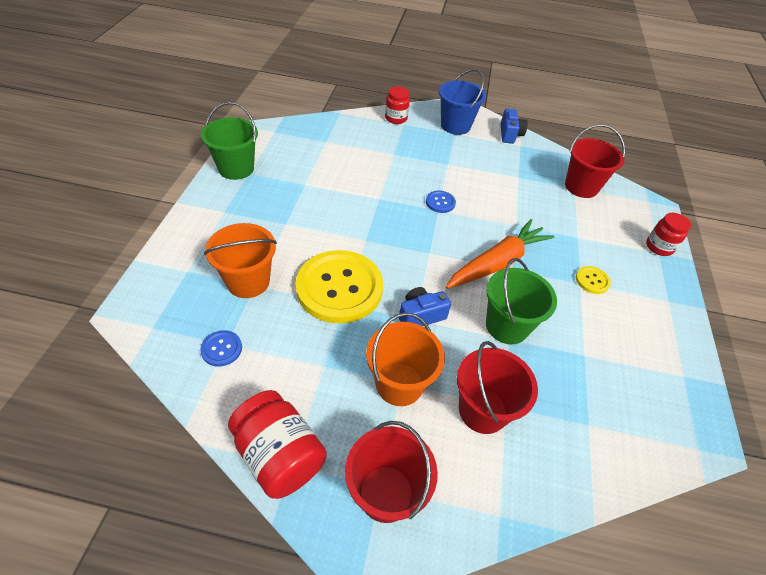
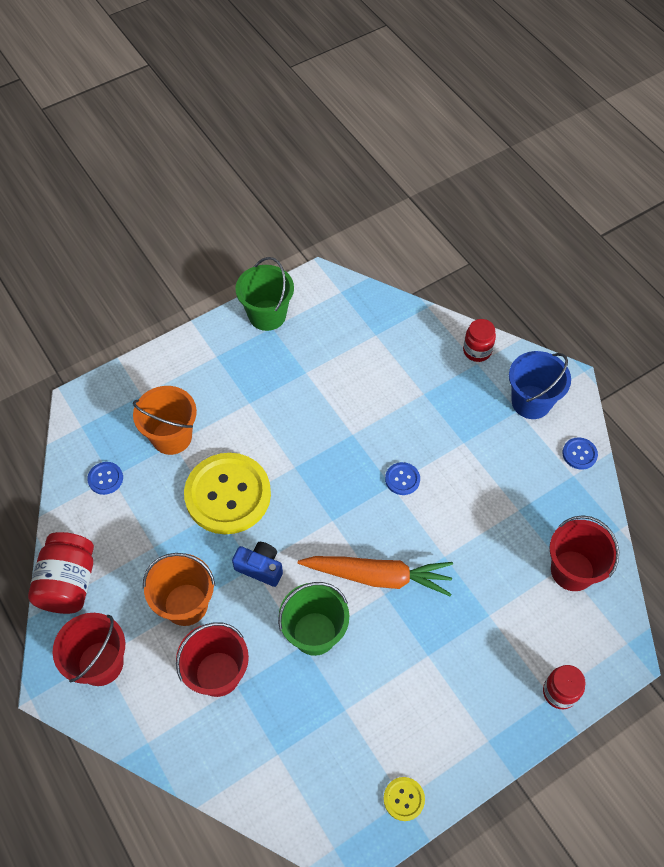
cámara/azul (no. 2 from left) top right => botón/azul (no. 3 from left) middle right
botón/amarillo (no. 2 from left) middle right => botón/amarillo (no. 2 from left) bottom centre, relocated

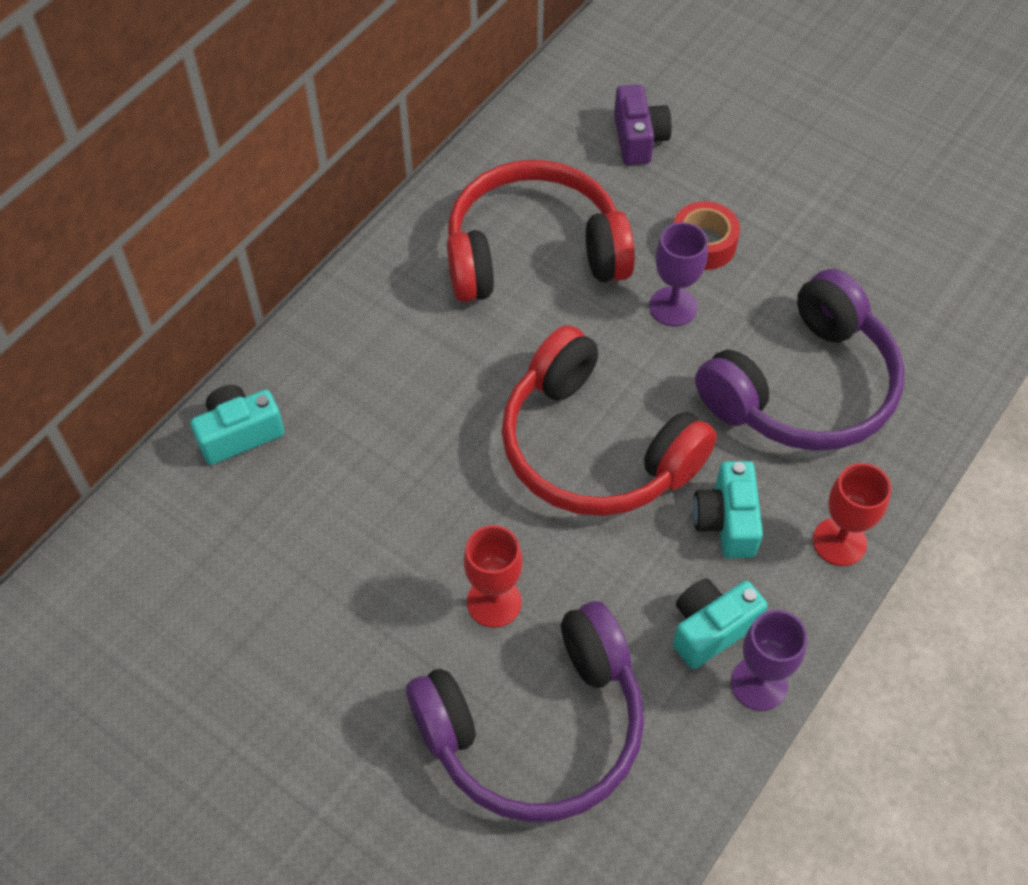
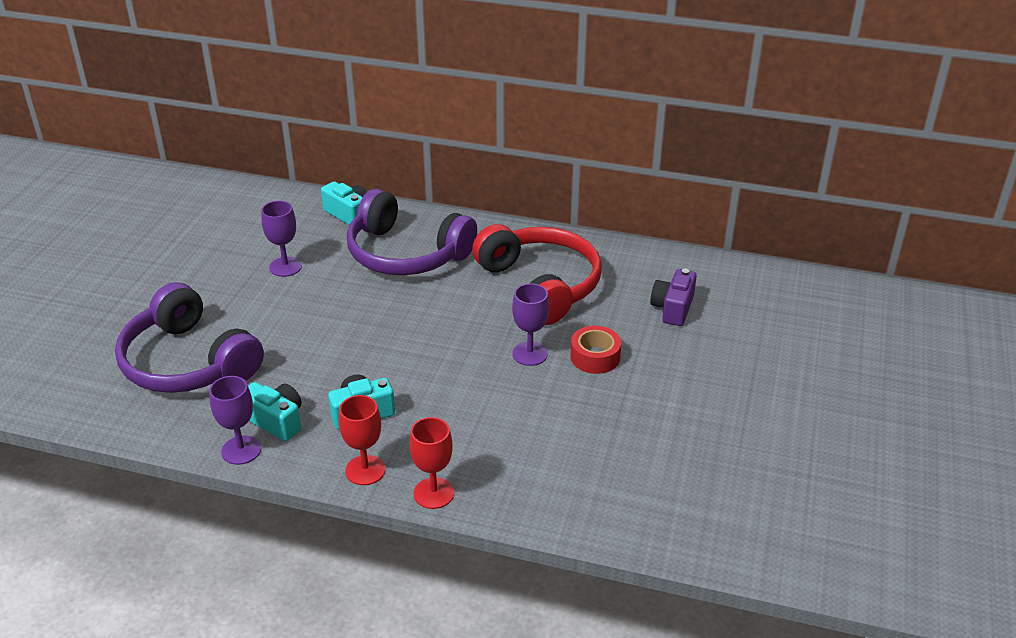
cámara/morado top centre => cámara/morado centre, 135 degrees clockwise
auriculares/morado (no. 2 from left) middle right => auriculares/morado (no. 2 from left) centre, relocated
auriculares/rojo (no. 2 from left) centre => nothing
copa/rojo (no. 1 from left in the first image) centre => copa/rojo (no. 2 from left) bottom centre, relocated
nothing => copa/morado (no. 2 from left) middle left

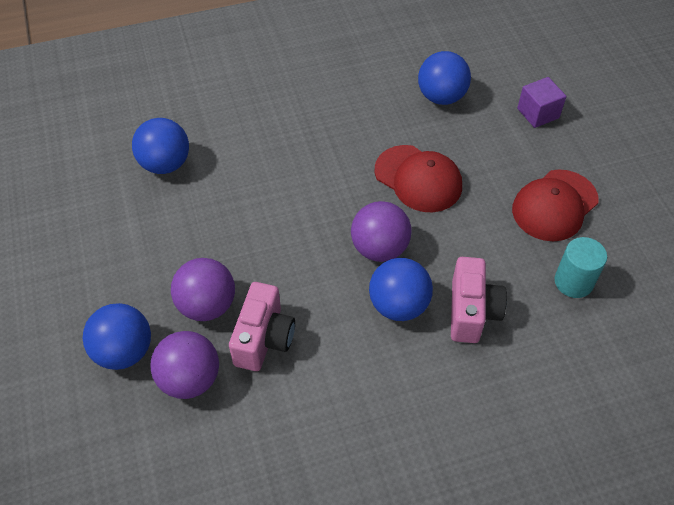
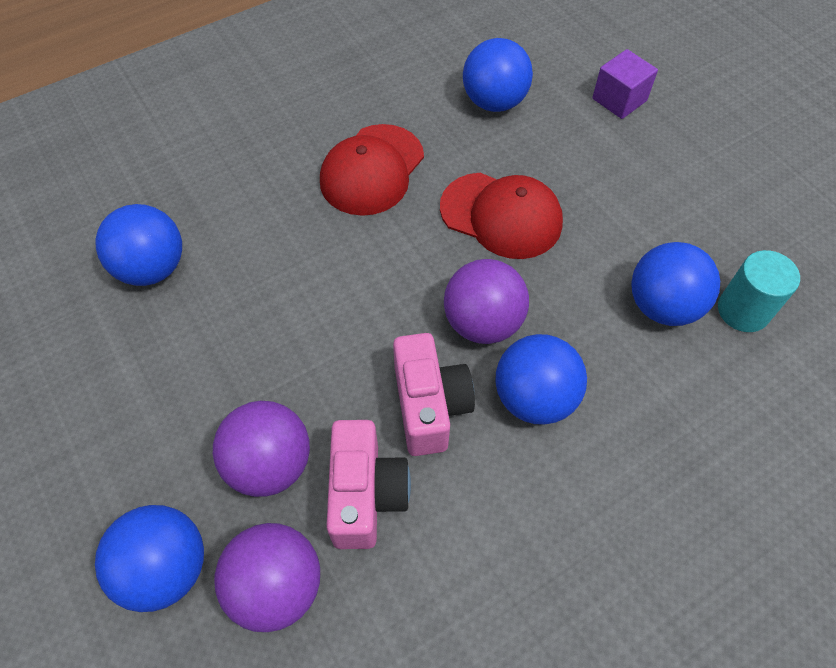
gorra/rojo (no. 2 from left in the first image) middle right => gorra/rojo (no. 1 from left) top centre, relocated
cámara/rosa (no. 2 from left) middle right => cámara/rosa (no. 2 from left) centre, relocated
nothing => pelota/azul (no. 5 from left) middle right

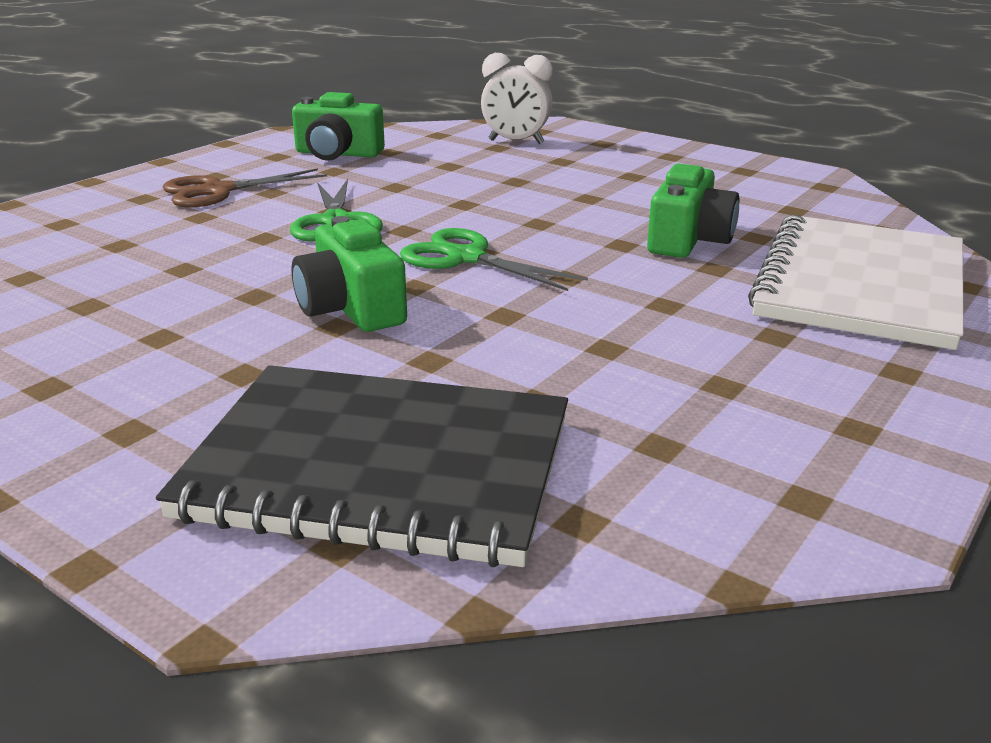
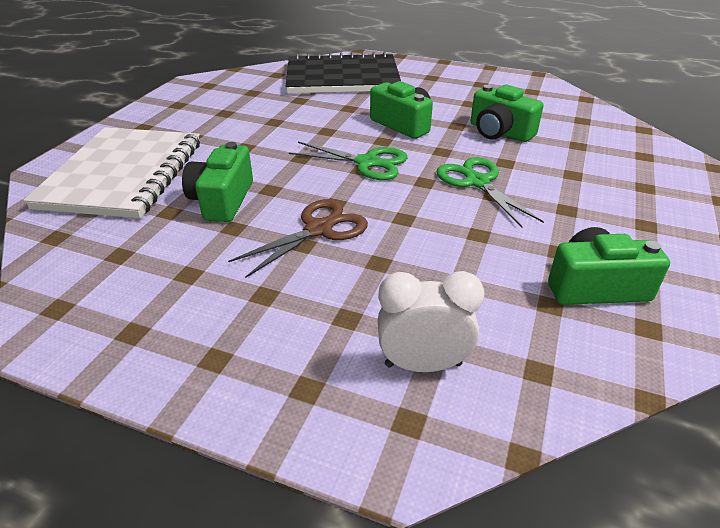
tijeras/marrón top left => tijeras/marrón centre, relocated
nothing => cámara/verde (no. 3 from left) top right

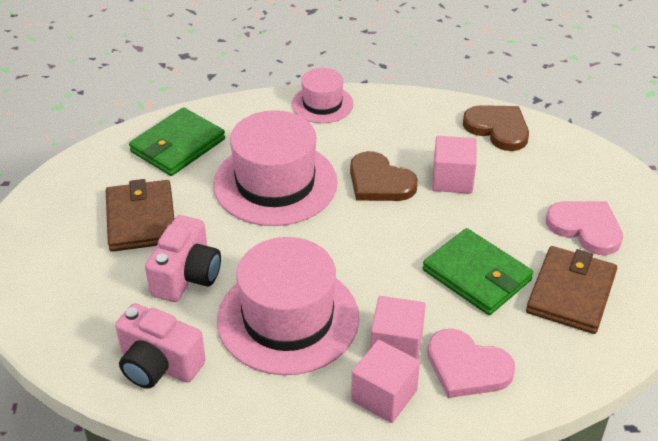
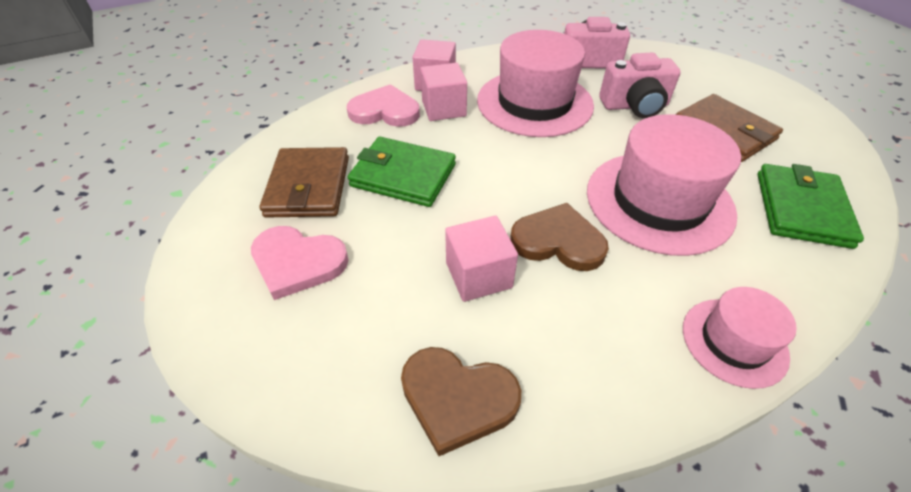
cámara/rosa (no. 2 from left) middle left => cámara/rosa (no. 2 from left) top right, 90 degrees counterclockwise

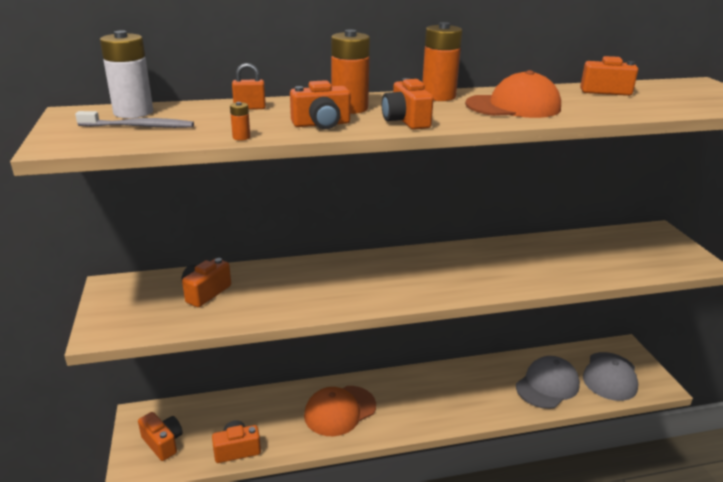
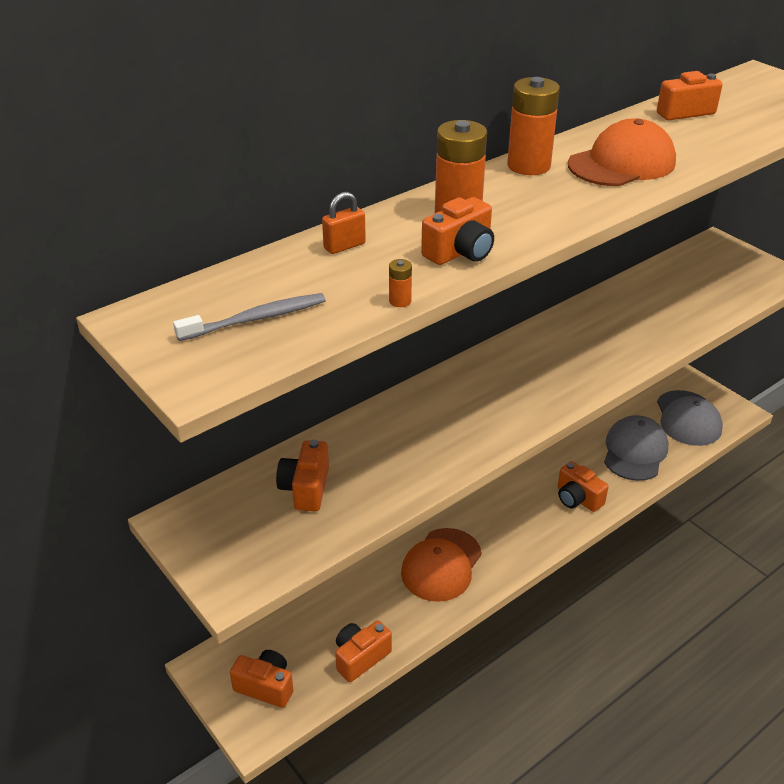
pila/blanco top left => nothing
cámara/naranja (no. 5 from left) top centre => cámara/naranja (no. 5 from left) middle right, relocated

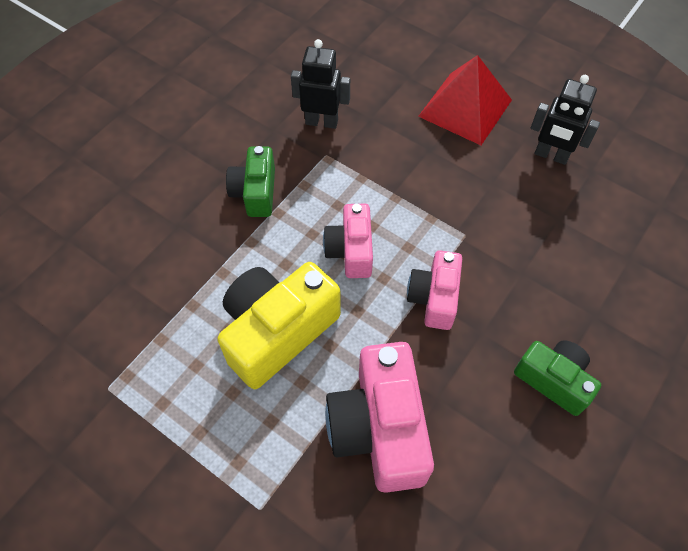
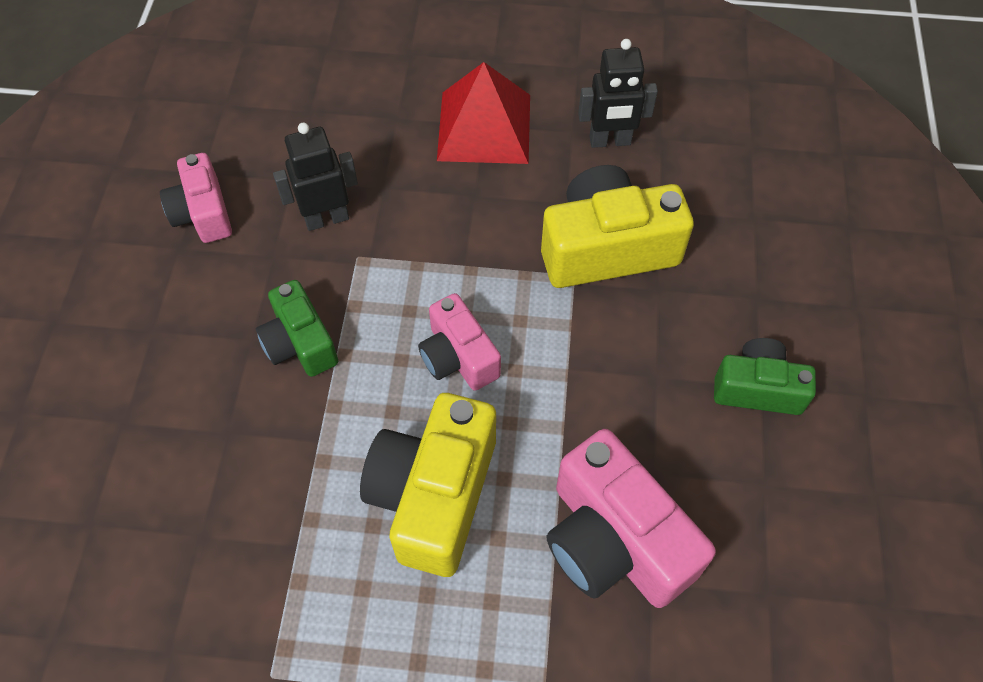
cámara/rosa (no. 3 from left in the first image) centre => cámara/rosa (no. 1 from left) top left, relocated
nothing => cámara/amarillo (no. 2 from left) top centre

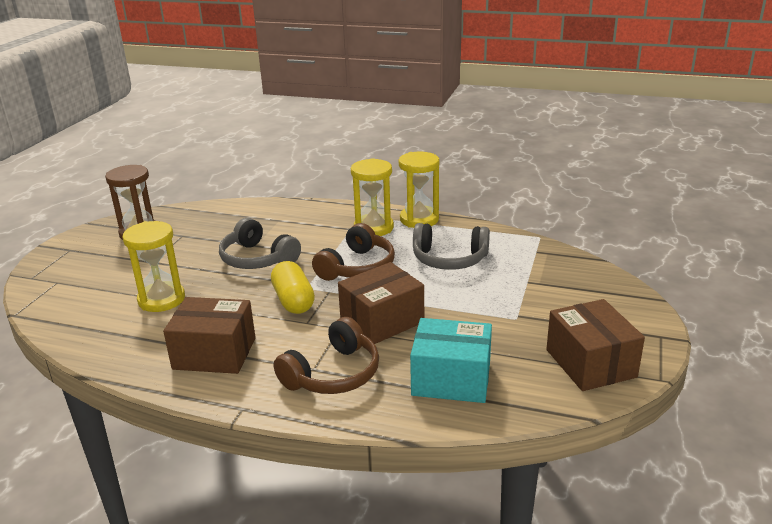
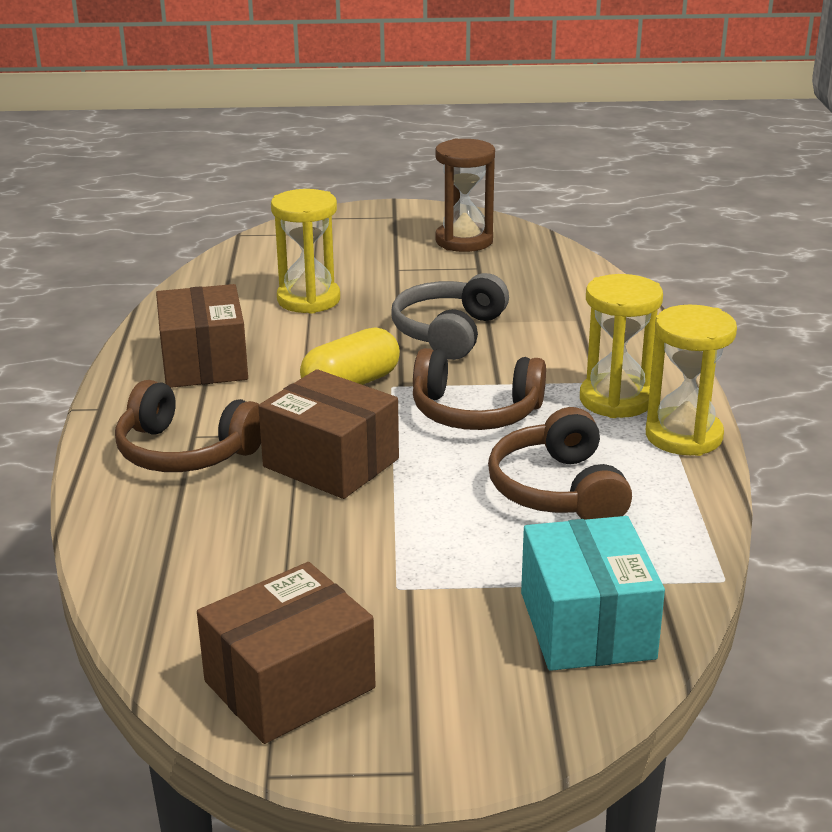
auriculares/gris (no. 2 from left) centre => auriculares/marrón (no. 3 from left) middle right
caja/turquesa bottom centre => caja/turquesa bottom right, relocated

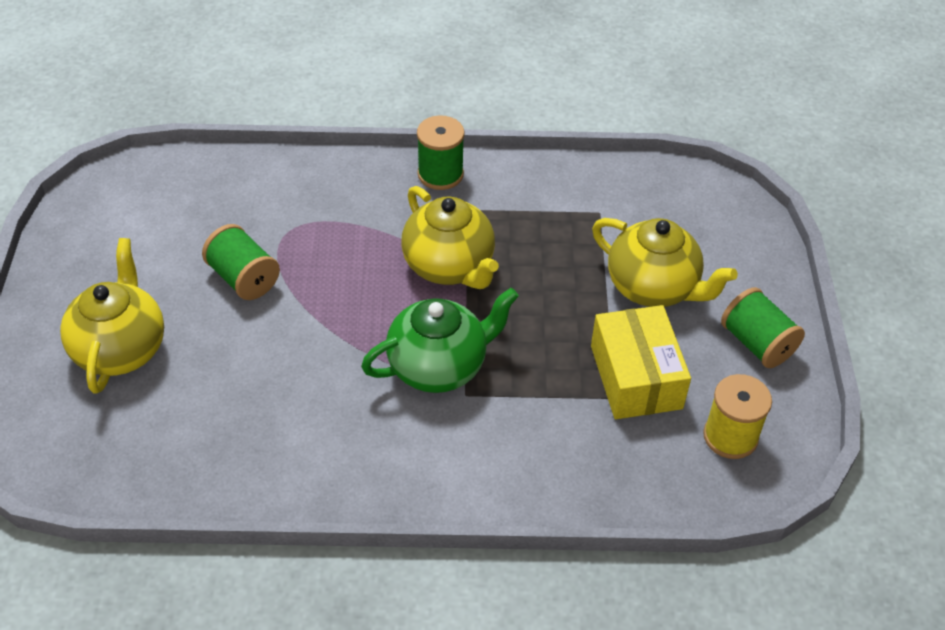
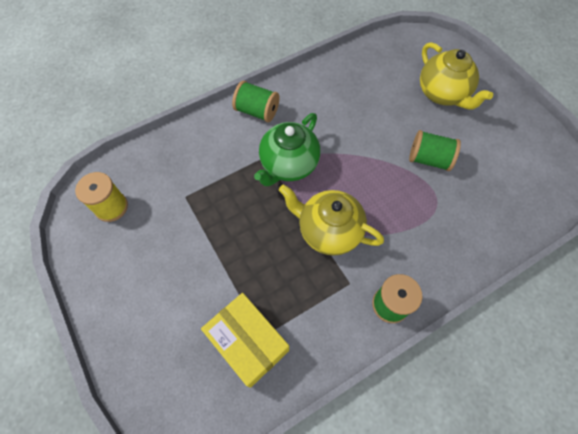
tetera/amarillo (no. 3 from left) middle right => nothing
carrete/verde (no. 3 from left in the first image) middle right => carrete/verde (no. 1 from left) top centre, relocated
caja/amarillo middle right => caja/amarillo bottom centre, relocated

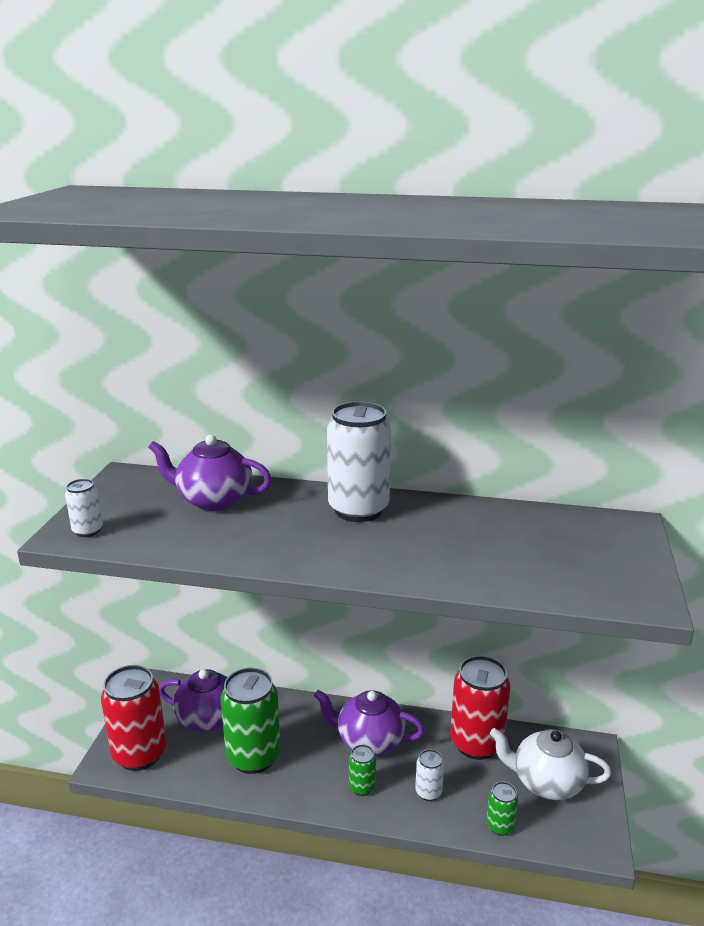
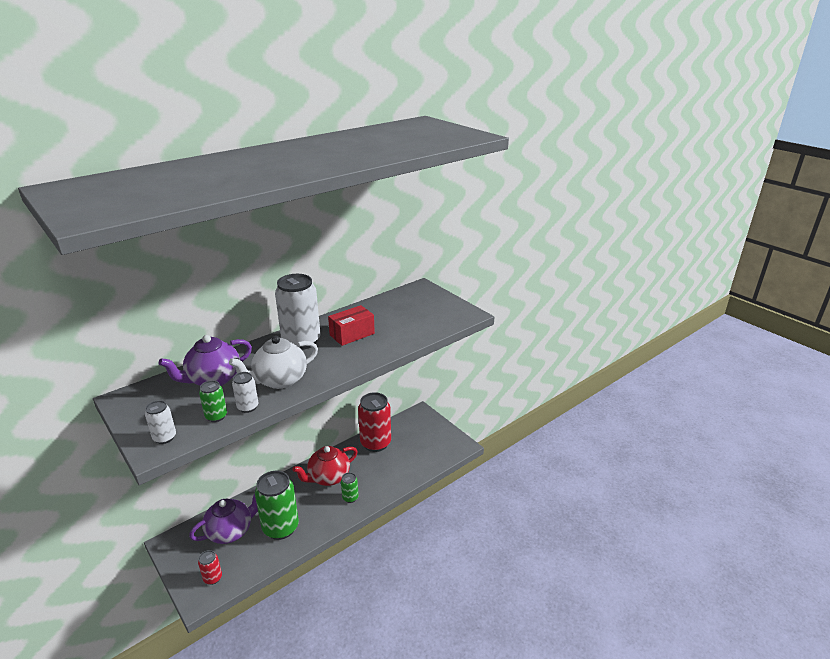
lata/rojo (no. 1 from left) bottom left, x0.47
tetera/morado (no. 3 from left) bottom centre => tetera/rojo bottom centre
tetera/blanco bottom right => tetera/blanco middle left, relocated
lata/blanco (no. 3 from left in the first image) bottom centre => lata/blanco (no. 2 from left) middle left, relocated
lata/verde (no. 3 from left in the first image) bottom right => lata/verde (no. 1 from left) middle left, relocated
nothing => caja/rojo centre

